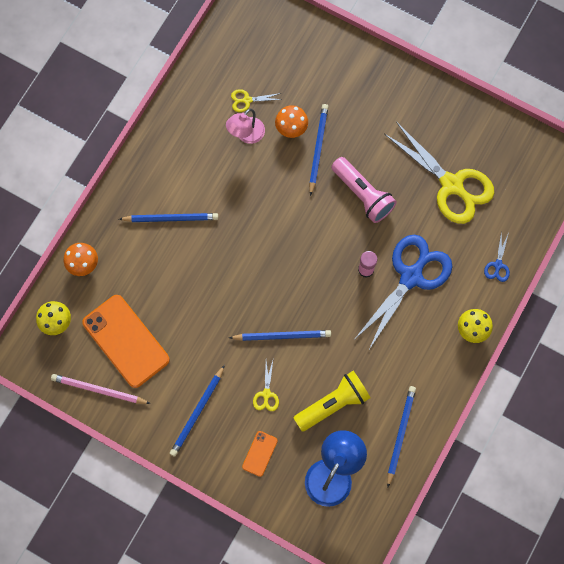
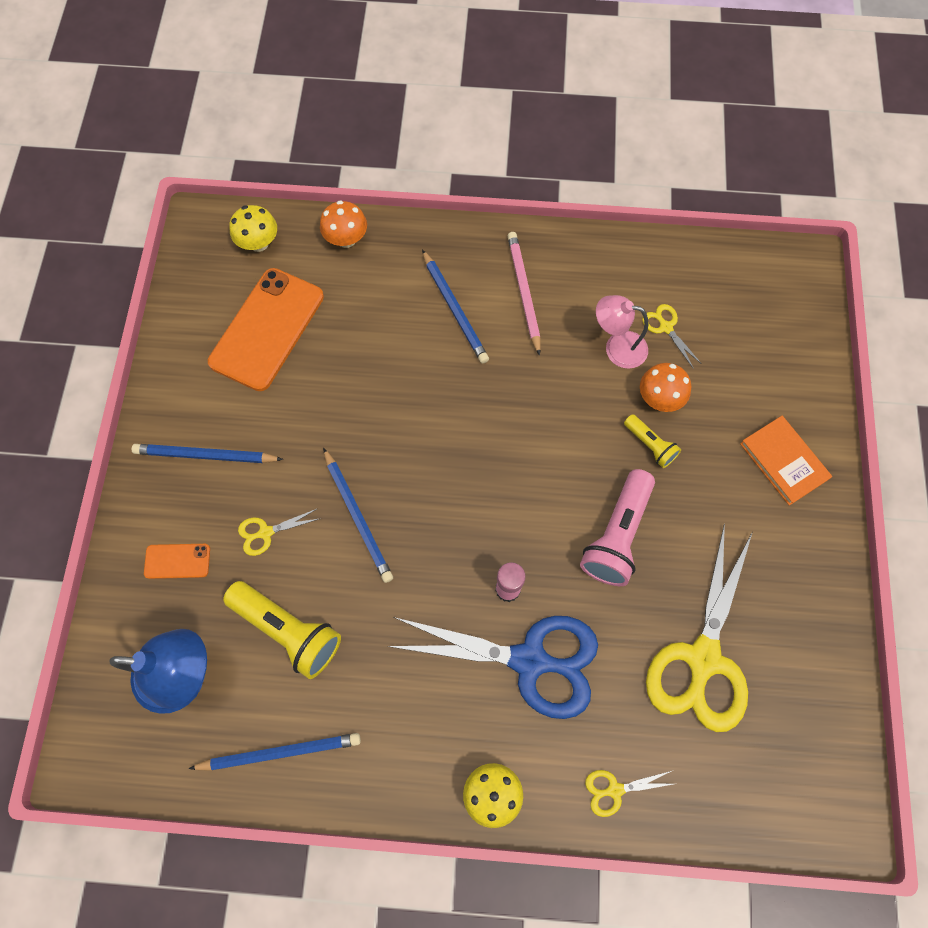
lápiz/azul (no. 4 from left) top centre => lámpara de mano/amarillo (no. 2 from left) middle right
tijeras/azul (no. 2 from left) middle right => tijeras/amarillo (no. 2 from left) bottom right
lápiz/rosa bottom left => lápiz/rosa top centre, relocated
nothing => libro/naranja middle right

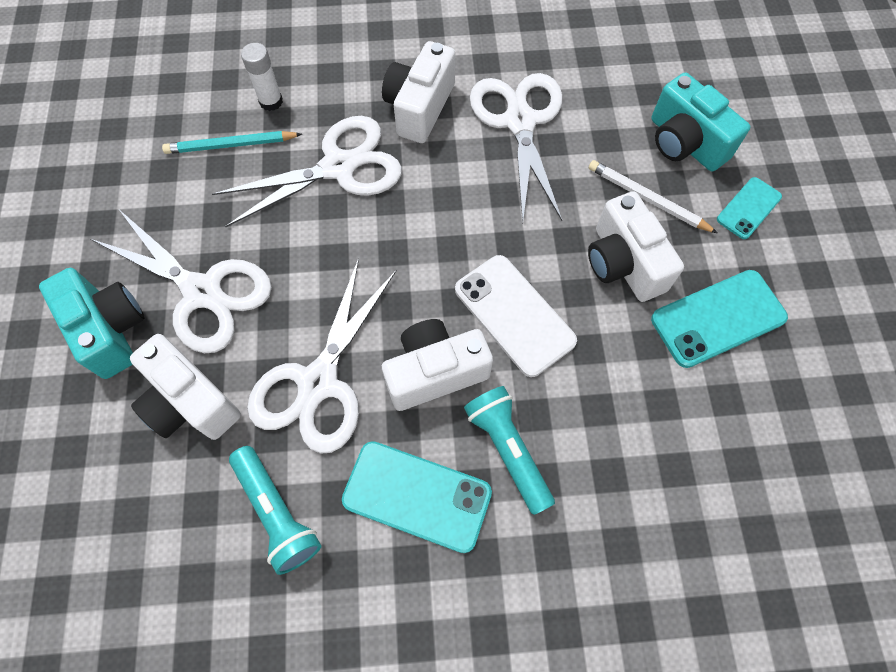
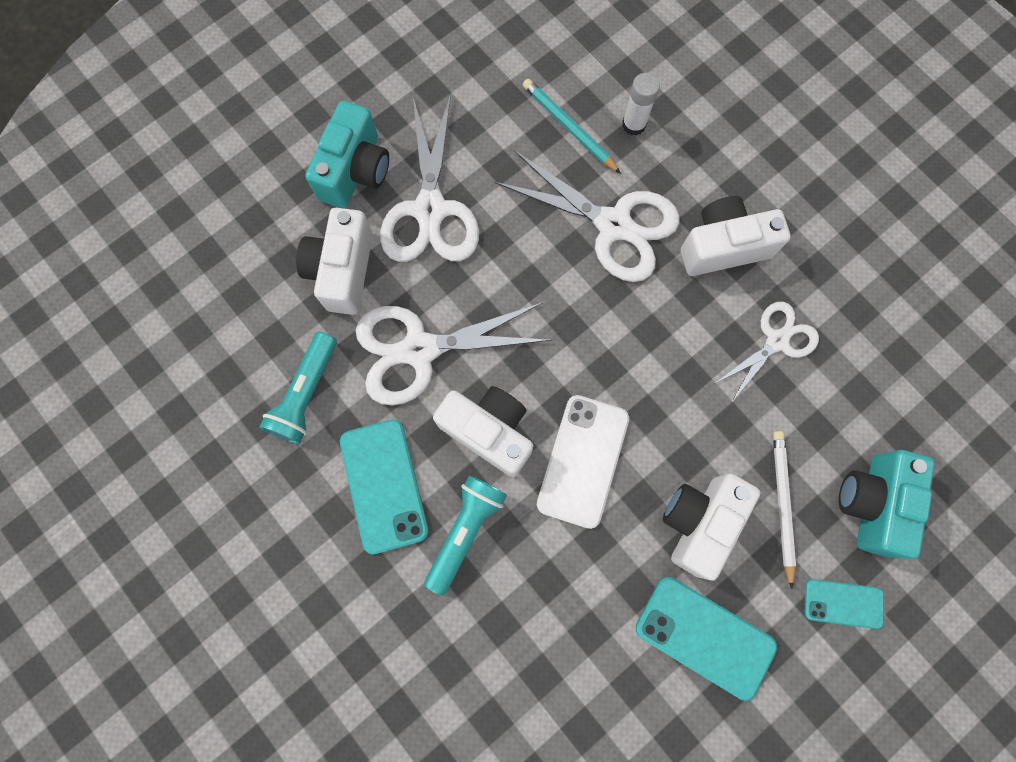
tijeras/blanco (no. 4 from left) top centre => tijeras/blanco (no. 4 from left) middle right, x0.61

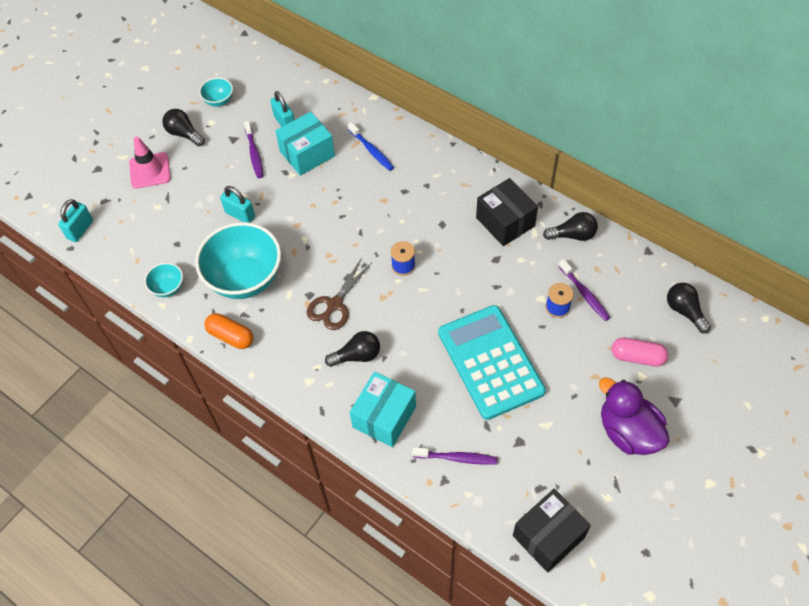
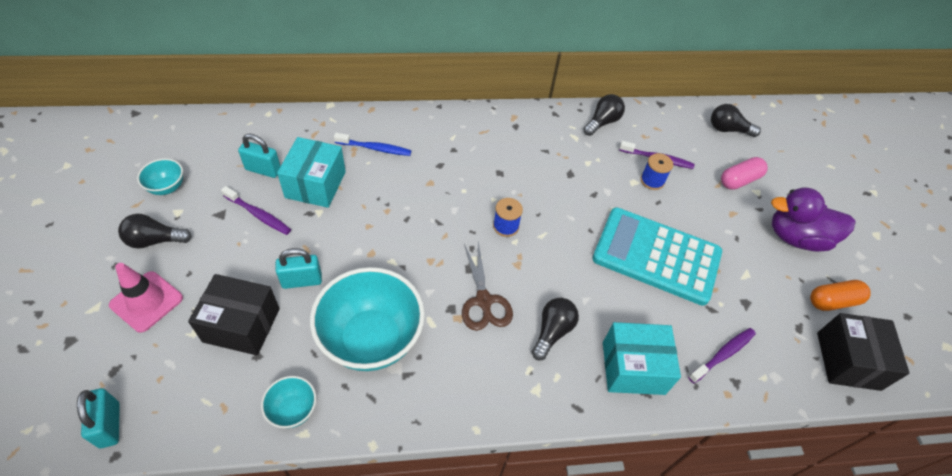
caja/negro (no. 1 from left) centre => caja/negro (no. 1 from left) middle left, relocated
cápsula/naranja middle left => cápsula/naranja middle right, relocated
caja/turquesa (no. 2 from left) bottom centre => caja/turquesa (no. 2 from left) bottom right, 75 degrees counterclockwise

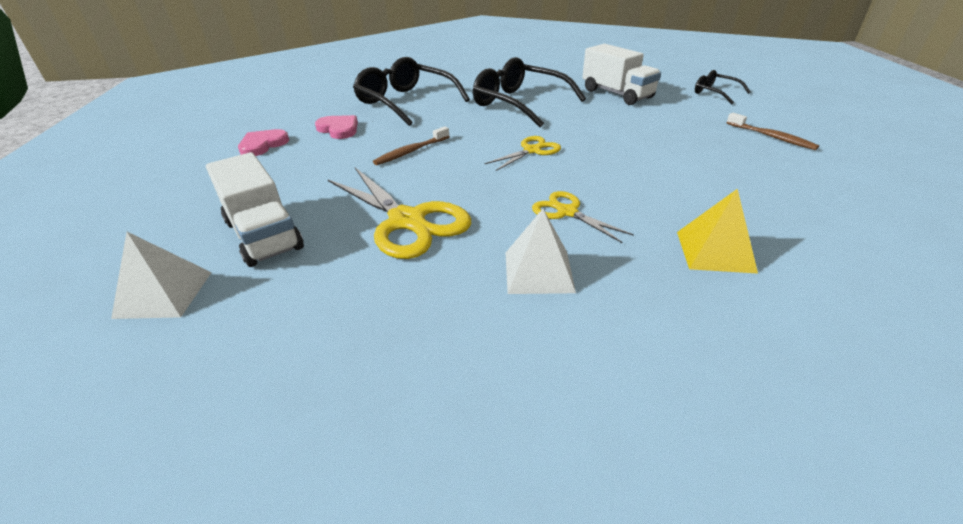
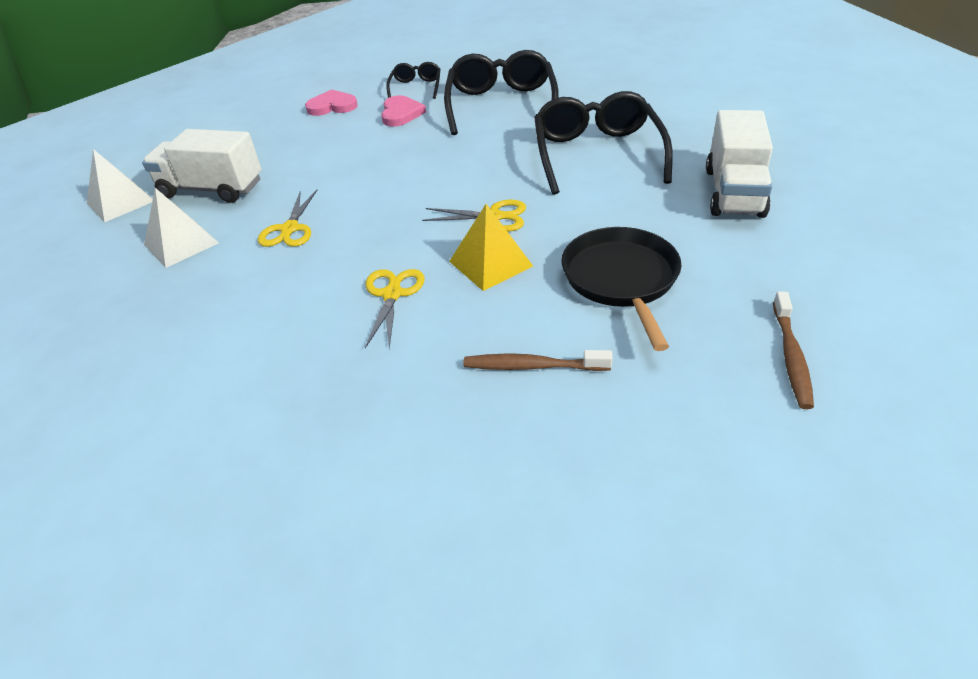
gafas/negro (no. 3 from left in the first image) top right => gafas/negro (no. 1 from left) top centre, relocated
cepillo de dientes/marrón (no. 1 from left) top centre => cepillo de dientes/marrón (no. 1 from left) centre, relocated
camión/blanco (no. 1 from left) middle left => camión/blanco (no. 1 from left) top left, 90 degrees clockwise
tijeras/amarillo (no. 1 from left) centre => tijeras/amarillo (no. 1 from left) top left, x0.55
pirámide/amarillo middle right => pirámide/amarillo centre, relocated
pirámide/blanco (no. 2 from left) centre => pirámide/blanco (no. 2 from left) middle left, relocated
nothing => sartén/negro centre

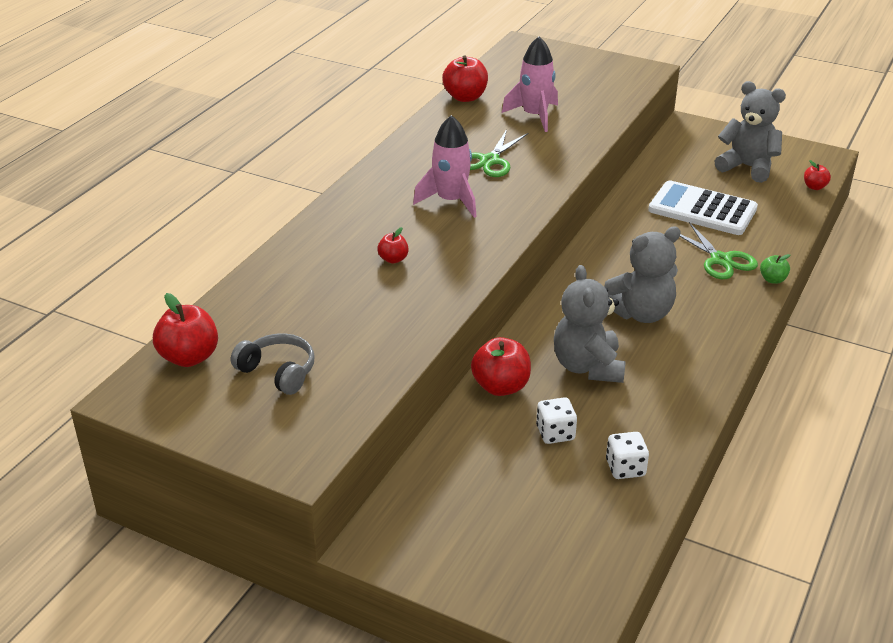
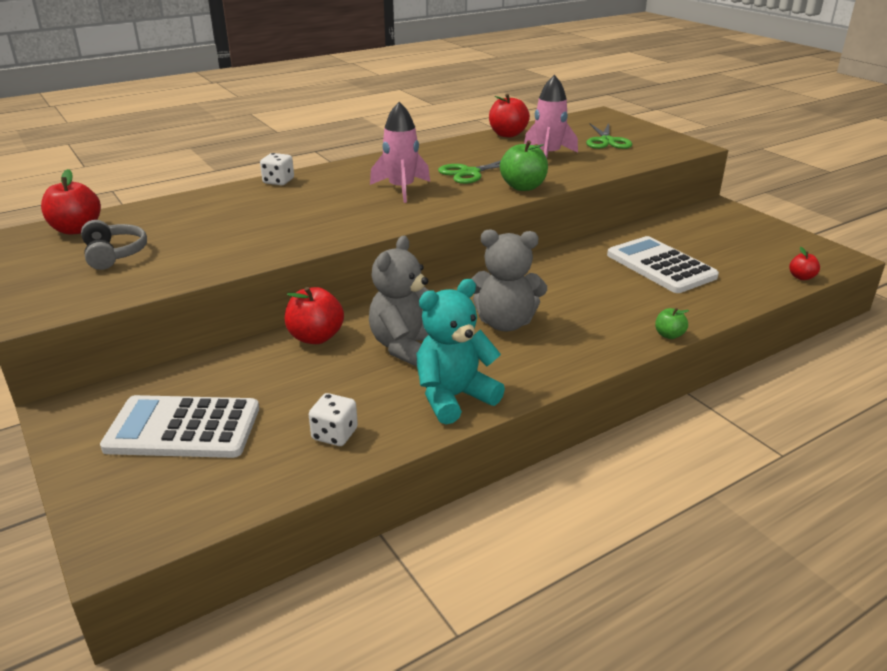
osito/gris (no. 3 from left) top right => nothing
tijeras/verde (no. 2 from left) middle right => tijeras/verde (no. 2 from left) top right, relocated
manzana/rojo (no. 2 from left) centre => nothing
dado/blanco (no. 1 from left) centre => dado/blanco (no. 1 from left) top left, relocated
nothing => manzana/verde (no. 1 from left) top centre
nothing => osito/turquesa centre
nothing => calculadora/blanco (no. 1 from left) middle left

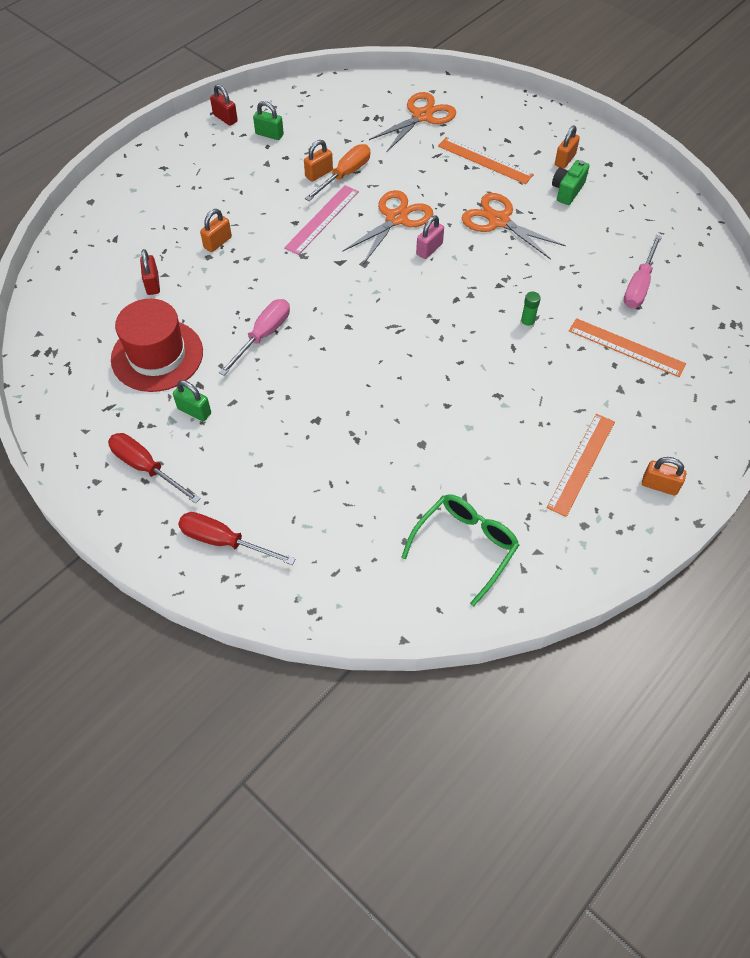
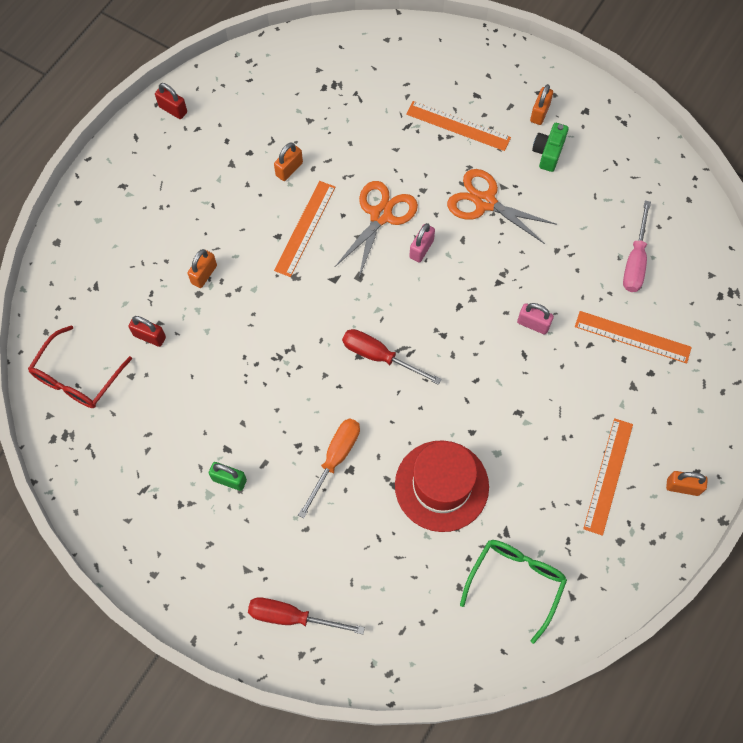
tijeras/naranja (no. 2 from left) top centre => nothing
candado/verde (no. 2 from left) top centre => nothing
destornillador/naranja top centre => destornillador/naranja centre, relocated
regla/rosa top centre => regla/naranja (no. 1 from left) top centre
candado/rojo (no. 1 from left) top left => candado/rojo (no. 1 from left) middle left, 45 degrees counterclockwise
barra de pegamento/verde top right => candado/rosa (no. 2 from left) middle right
sombrero/rojo middle left => sombrero/rojo centre, relocated
destornillador/rosa (no. 1 from left) centre => nothing
destornillador/rojo (no. 1 from left in the first image) middle left => destornillador/rojo (no. 2 from left) centre, relocated
nothing => gafas/rojo middle left

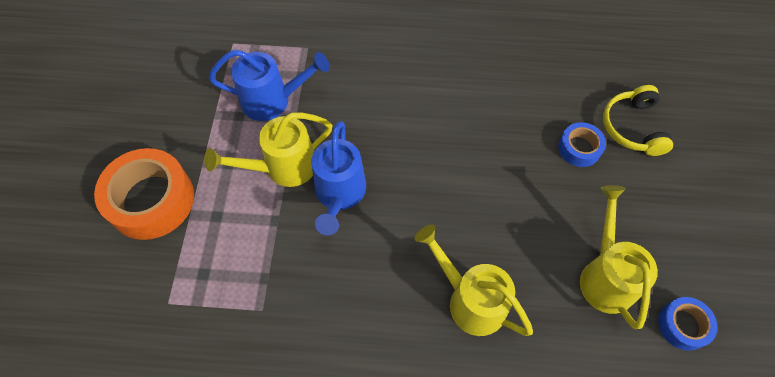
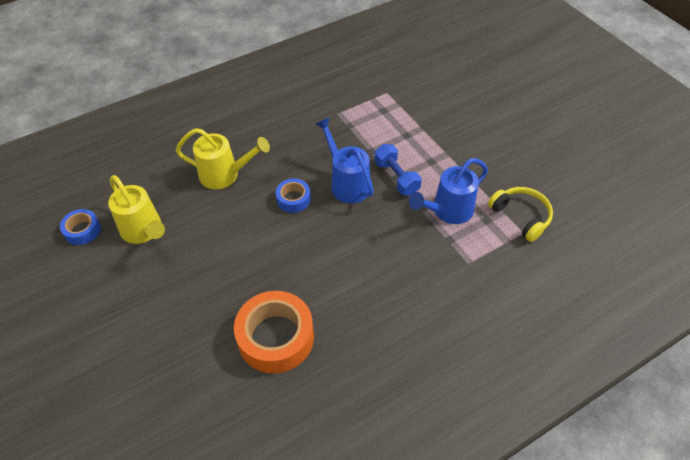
auriculares/amarillo top right => auriculares/amarillo middle right, relocated
regadera/amarillo (no. 1 from left) centre => mancuerna/azul centre
cinta adhesiva/azul (no. 1 from left in the first image) middle right => cinta adhesiva/azul (no. 2 from left) centre, relocated
cinta adhesiva/naranja middle left => cinta adhesiva/naranja bottom centre, relocated

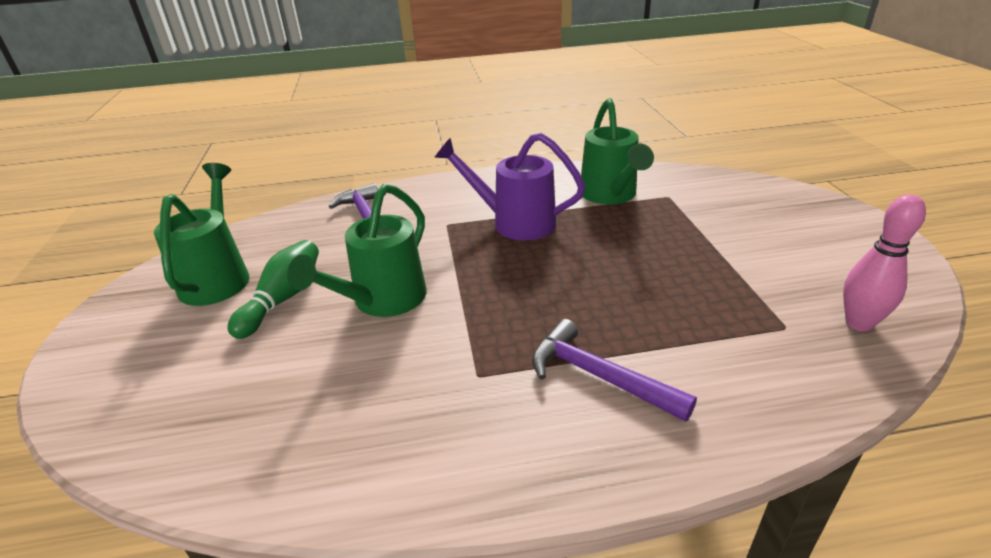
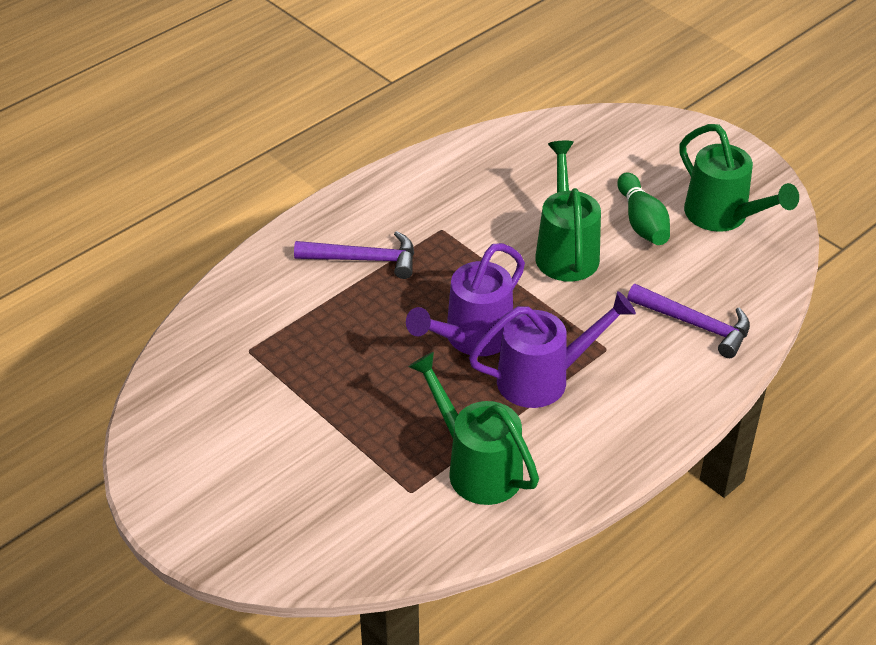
bolo/rosa middle right => nothing
nothing => regadera/morado (no. 1 from left) centre

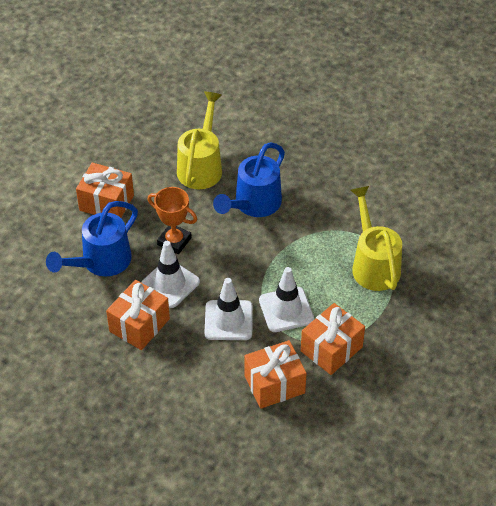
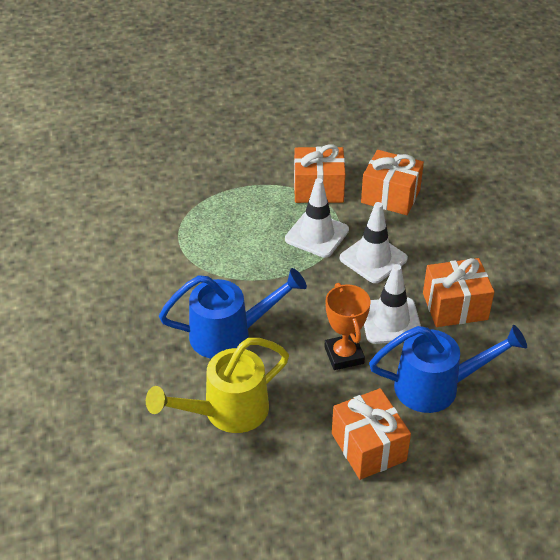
regadera/amarillo (no. 2 from left) middle right => nothing

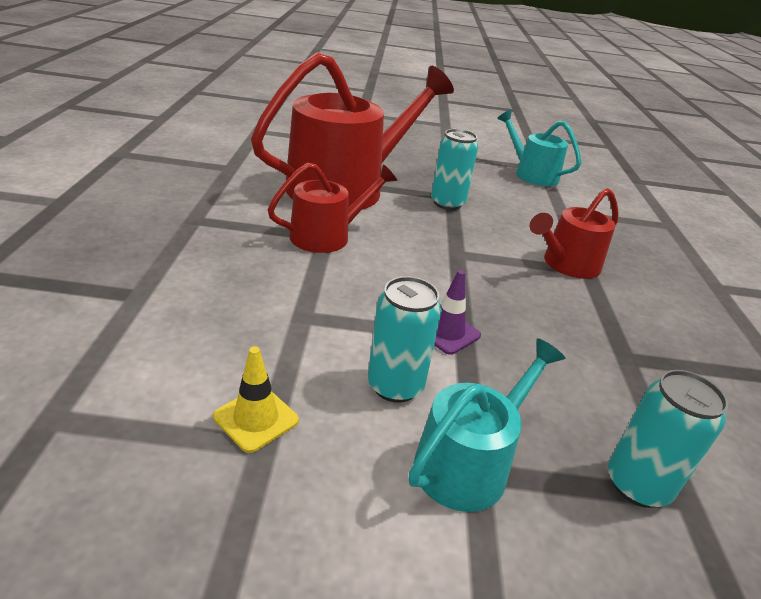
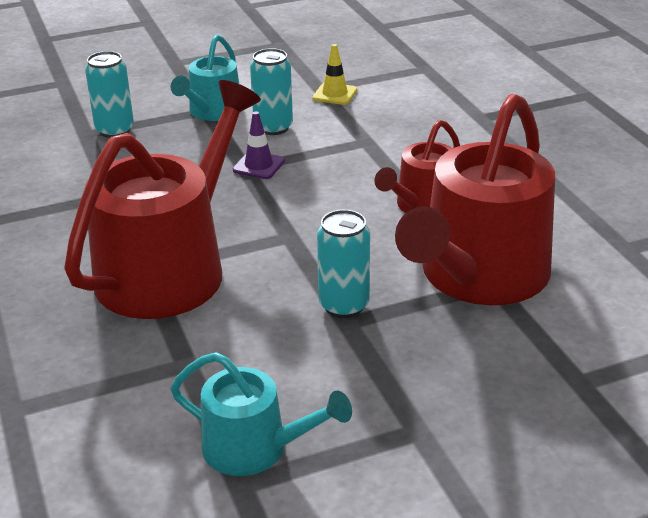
regadera/rojo (no. 3 from left in the first image) middle right => regadera/rojo (no. 1 from left) middle left, x1.89

